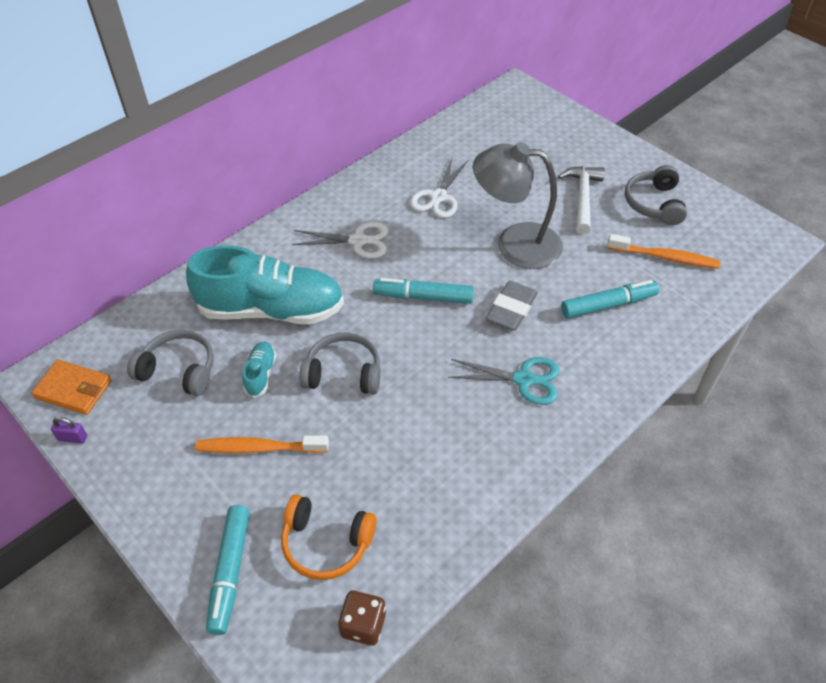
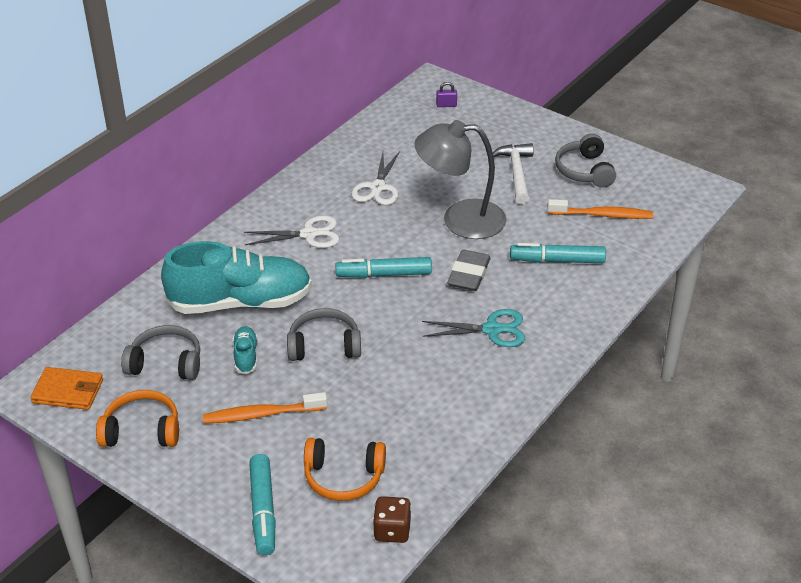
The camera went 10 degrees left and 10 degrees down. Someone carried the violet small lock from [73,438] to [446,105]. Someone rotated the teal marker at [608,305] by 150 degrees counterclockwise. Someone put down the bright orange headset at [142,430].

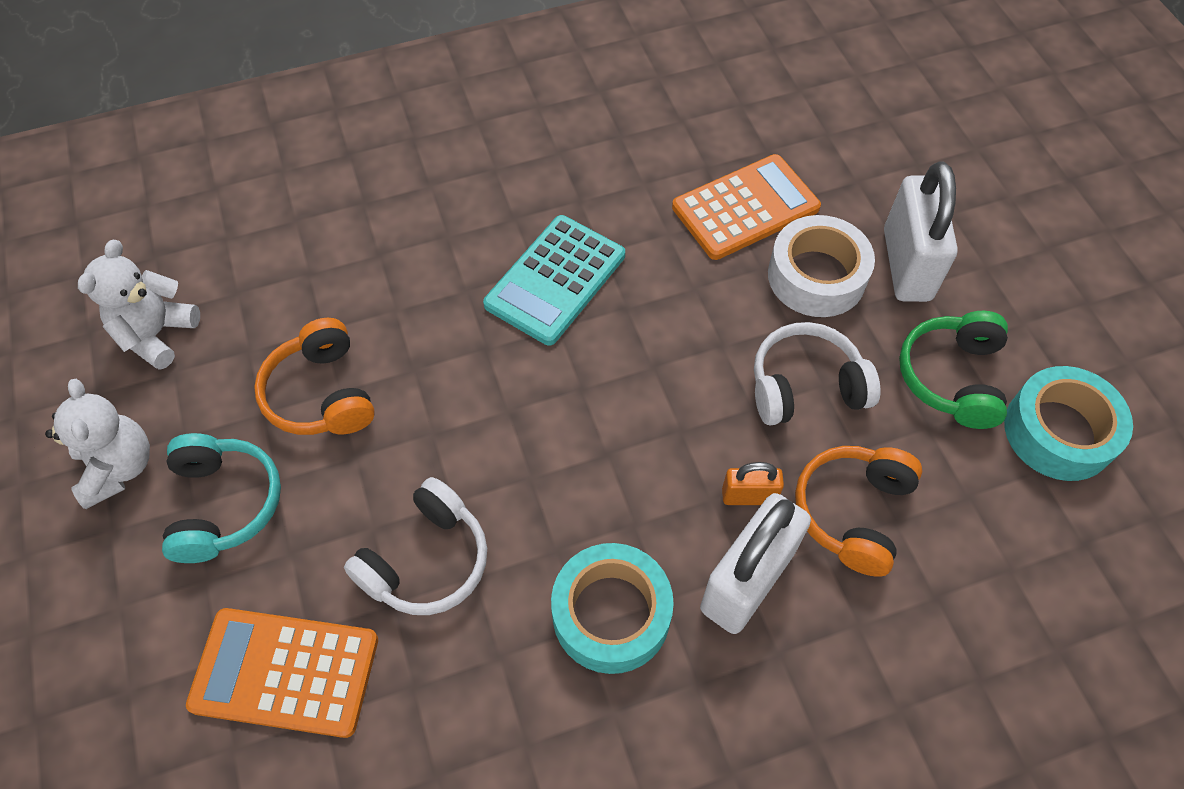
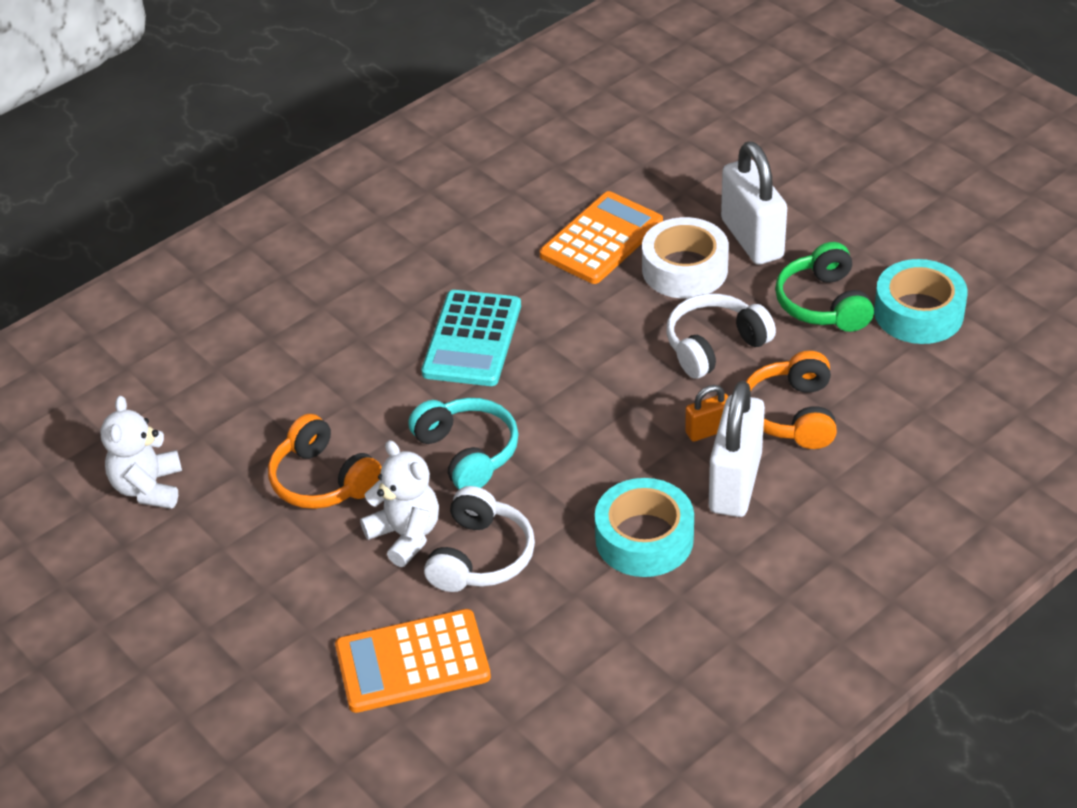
The camera went 20 degrees left and 15 degrees down. Someone carried the pure white teddy bear from [118,468] to [405,535]. Someone carried the teal headset from [223,504] to [467,453].

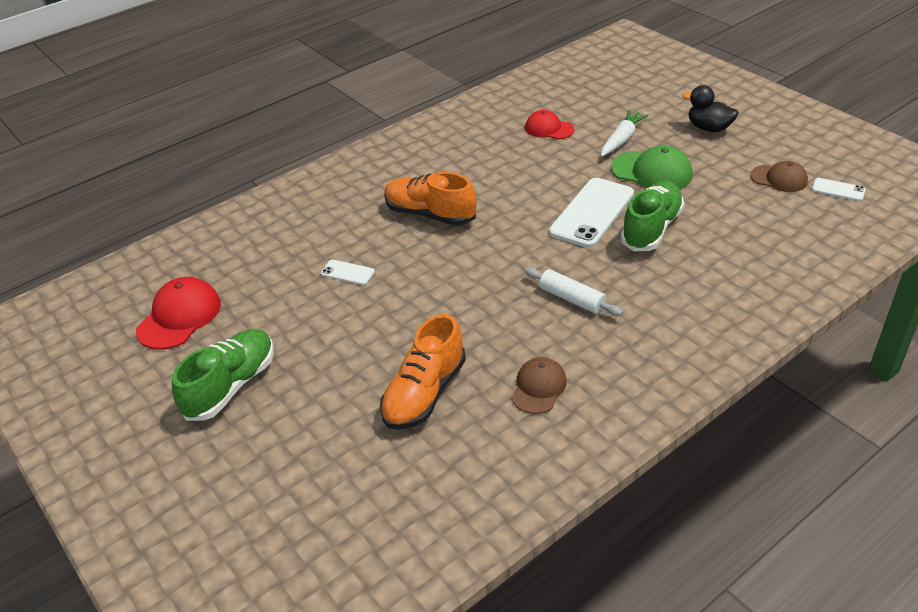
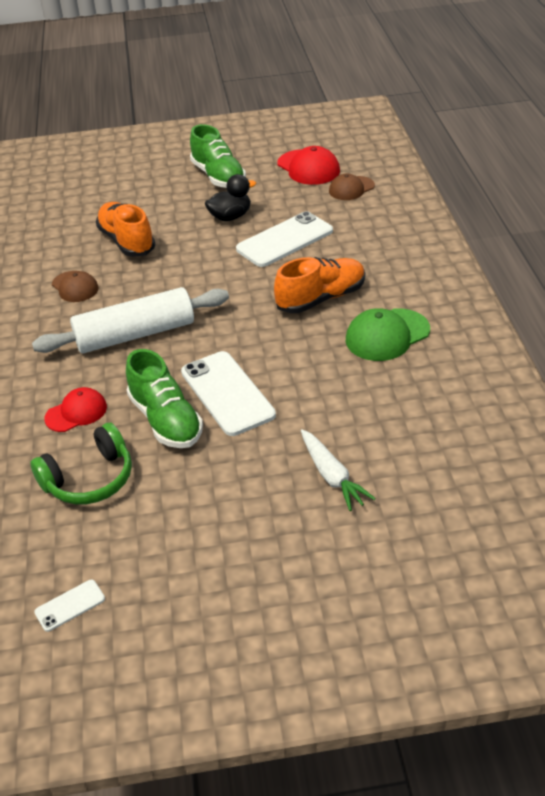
The camera went 120 degrees right and 0 degrees up. Someone scaled the pure white mobile phone at [347,272] by 2.15. Someone scaled the pure white pastry roller at [571,299] by 1.90. Someone carried the scarlet baseball cap from [549,128] to [76,412]. Someone carried the emerald baseball cap from [651,172] to [387,335]. Someone carried the black toy duck from [709,128] to [230,217]. Someone carried the brown baseball cap from [779,179] to [351,188]. Someone put down the emerald headset at [89,479].

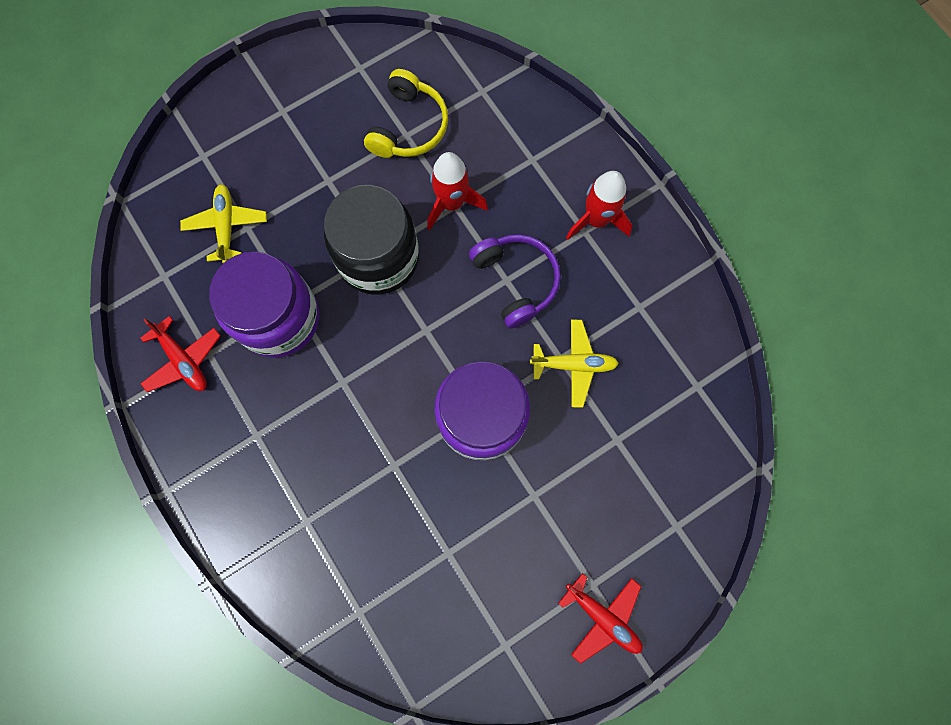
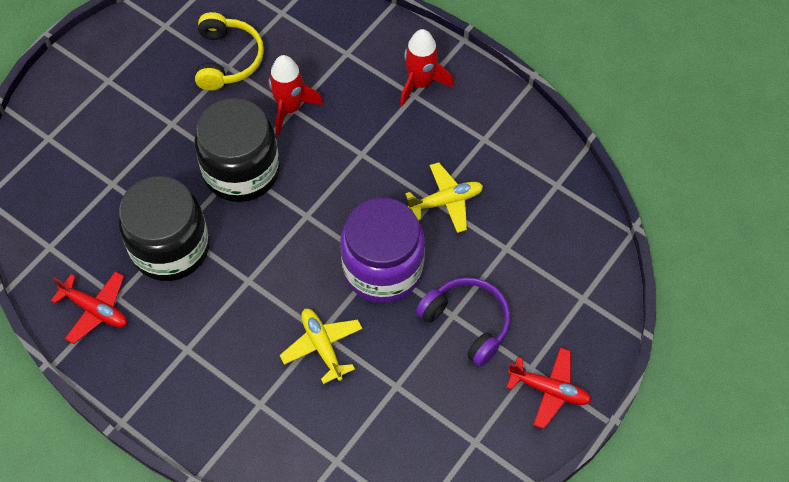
The camera went 20 degrees left and 15 degrees down. Someone carried the yellow aeroplane from [227,226] to [322,346]. Someone repainted the violet preserve jar at [279,318], which became the black preserve jar at [170,247]. Someone carried the violet headset from [516,281] to [467,322].

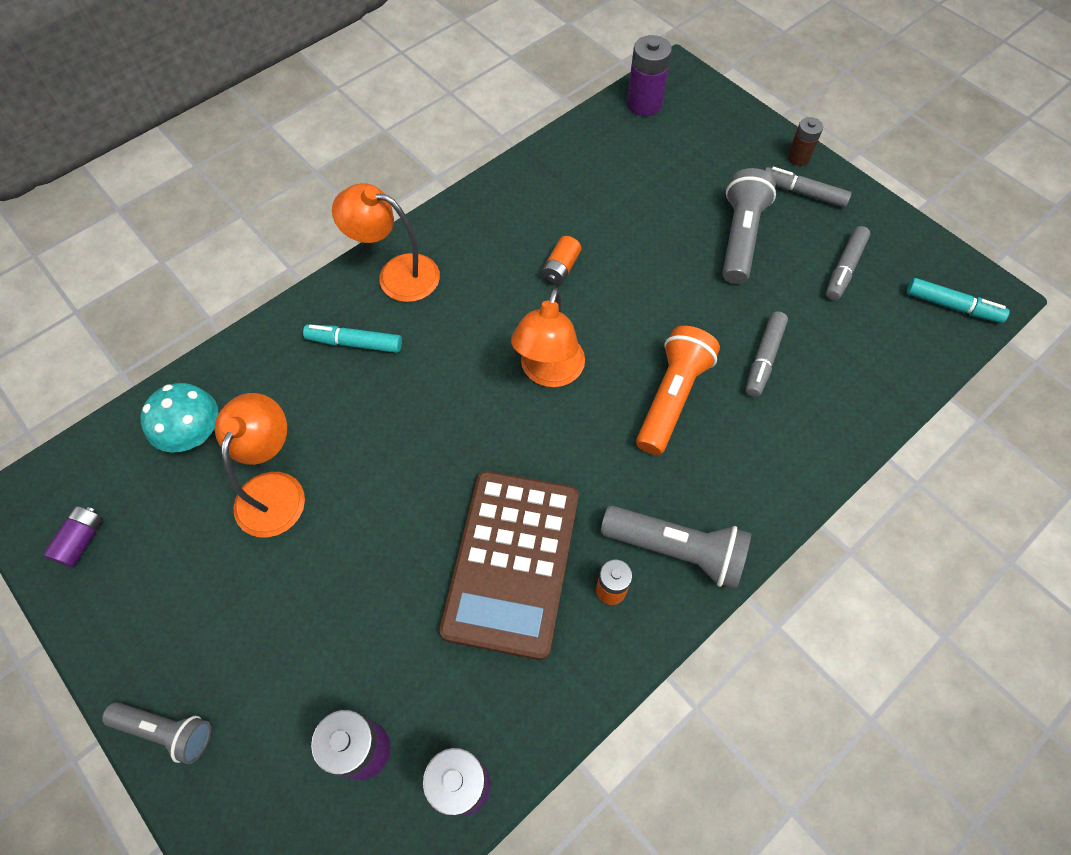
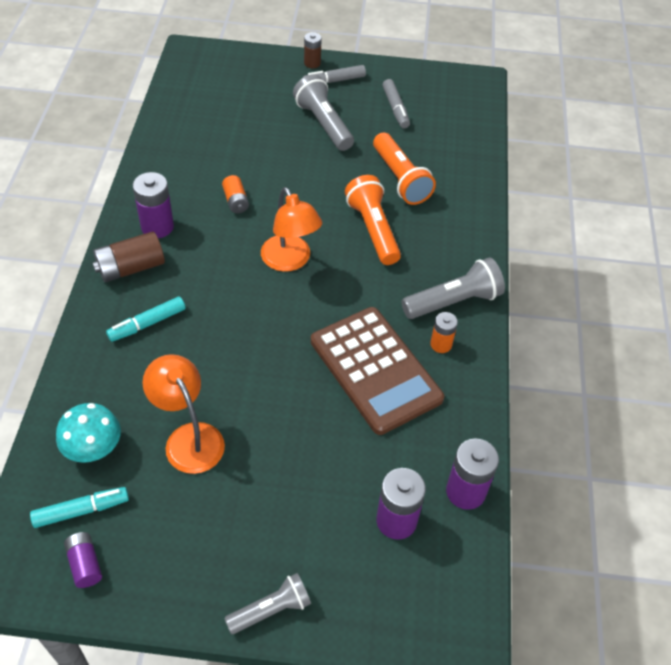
The camera went 45 degrees left and 10 degrees down. Someone swapped the bright orange lamp at [396,274] for the brown power cell at [130,268]. Someone carried the violet power cell from [644,104] to [157,227]. Someone swapped the ash-grey marker at [764,358] for the bright orange torch at [400,179]. Someone carried the teal marker from [952,306] to [81,510].

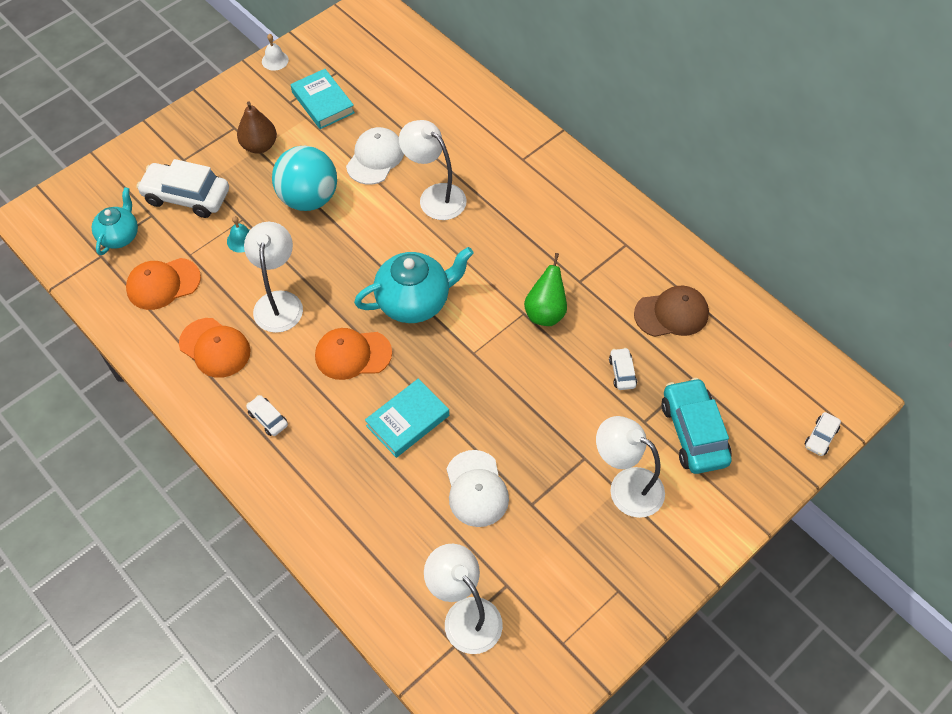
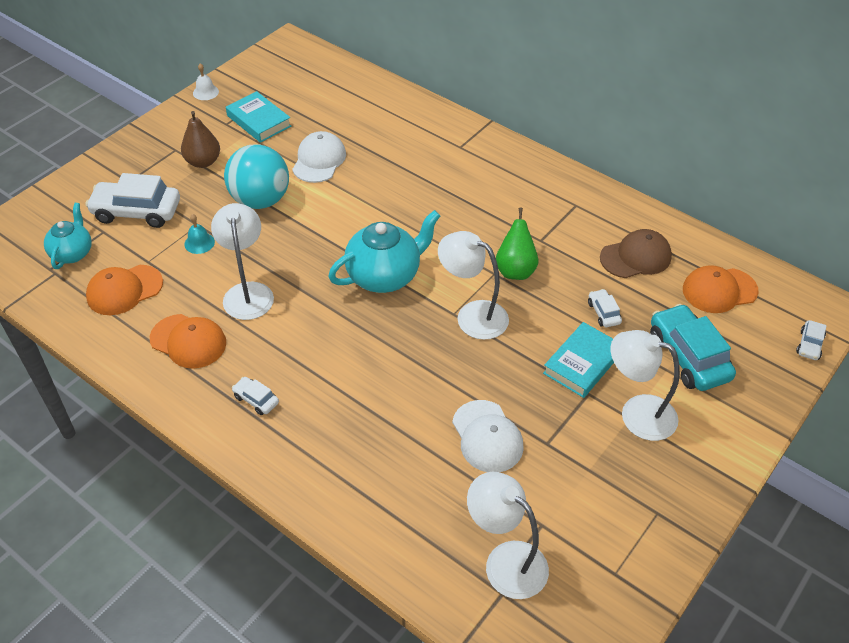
The camera went 10 degrees left and 10 degrees down. Someone carried the bright orange baseball cap from [352,354] to [719,290]. Someone carried the teal hardback from [407,420] to [582,363]. Someone carried the pure white lamp from [435,196] to [472,315].

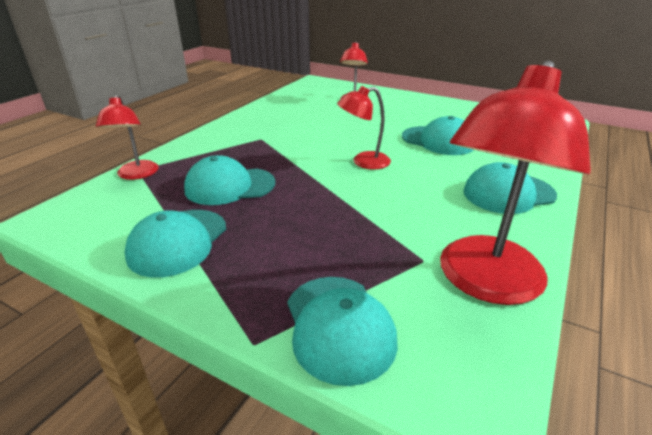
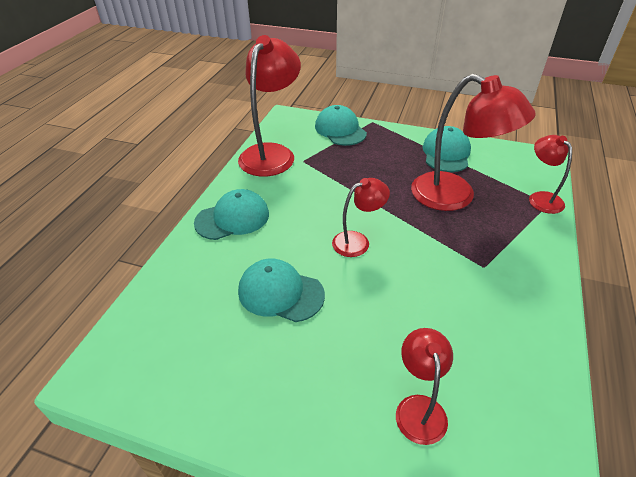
The camera went 170 degrees right and 10 degrees up. Someone swapped the teal baseball cap at [229,186] for the scarlet lamp at [455,196].

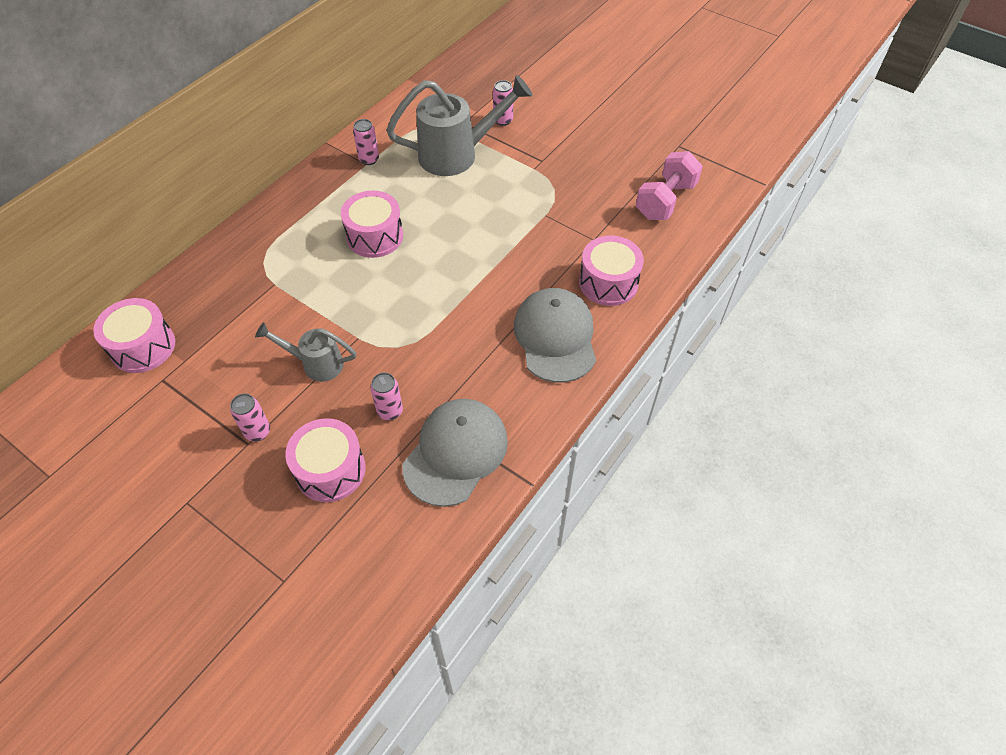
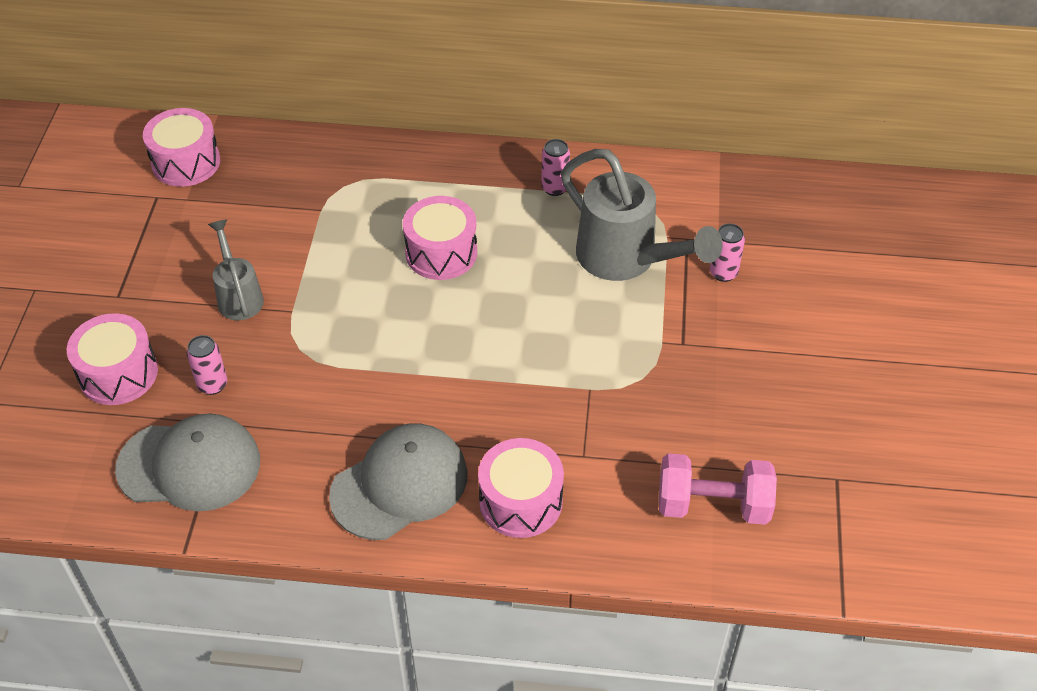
The camera went 60 degrees right and 5 degrees down. Someone took away the pink tin at [257,432].

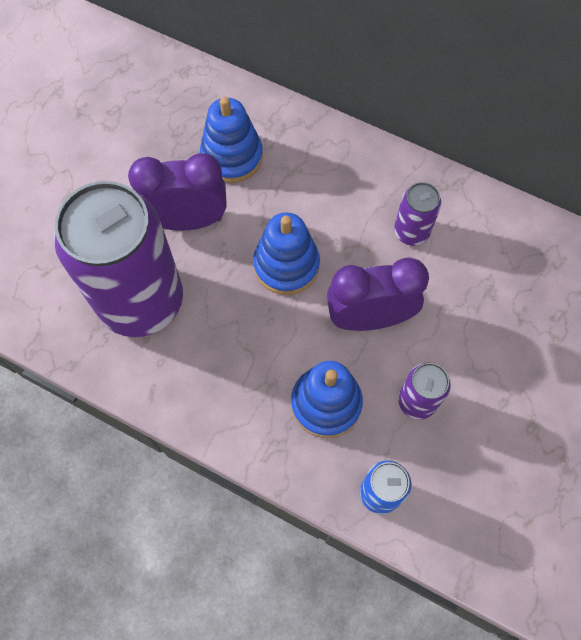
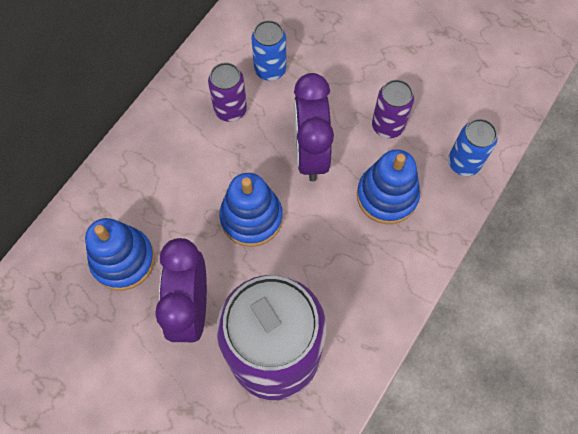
The camera went 85 degrees left and 0 degrees up. Someone put down the cobalt tin at [270,69].

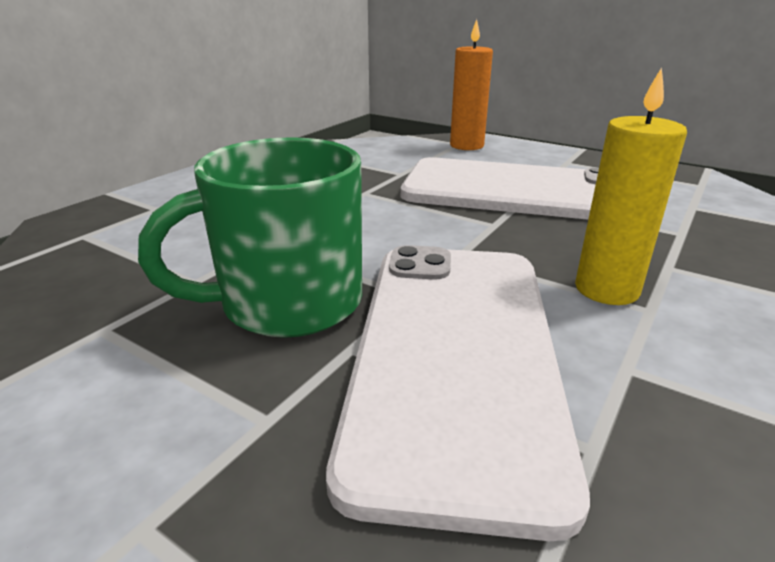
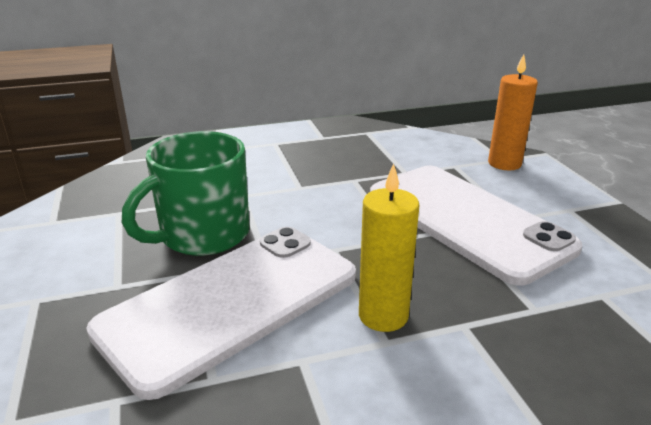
The camera went 40 degrees right and 0 degrees up. Someone rotated the emerald coffee mug at [287,303] by 60 degrees counterclockwise.

